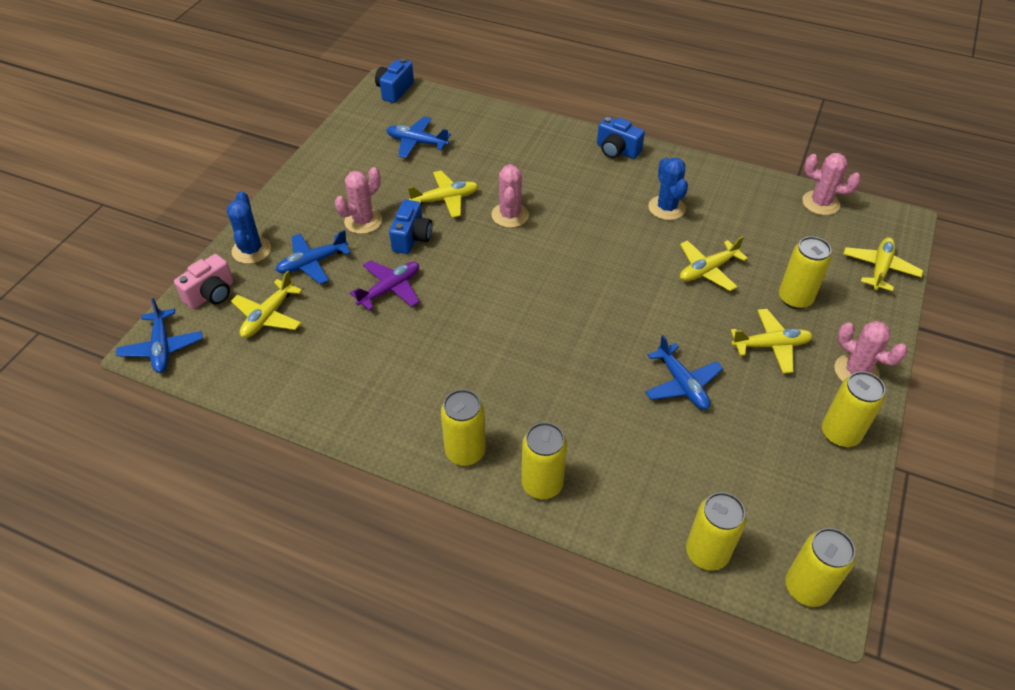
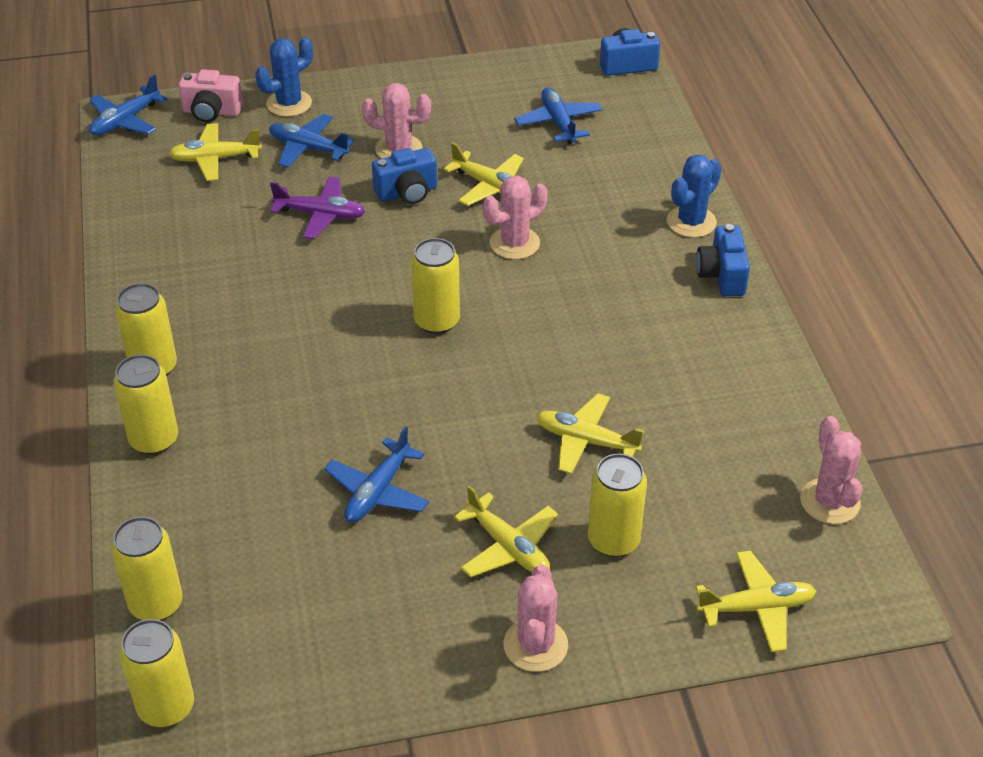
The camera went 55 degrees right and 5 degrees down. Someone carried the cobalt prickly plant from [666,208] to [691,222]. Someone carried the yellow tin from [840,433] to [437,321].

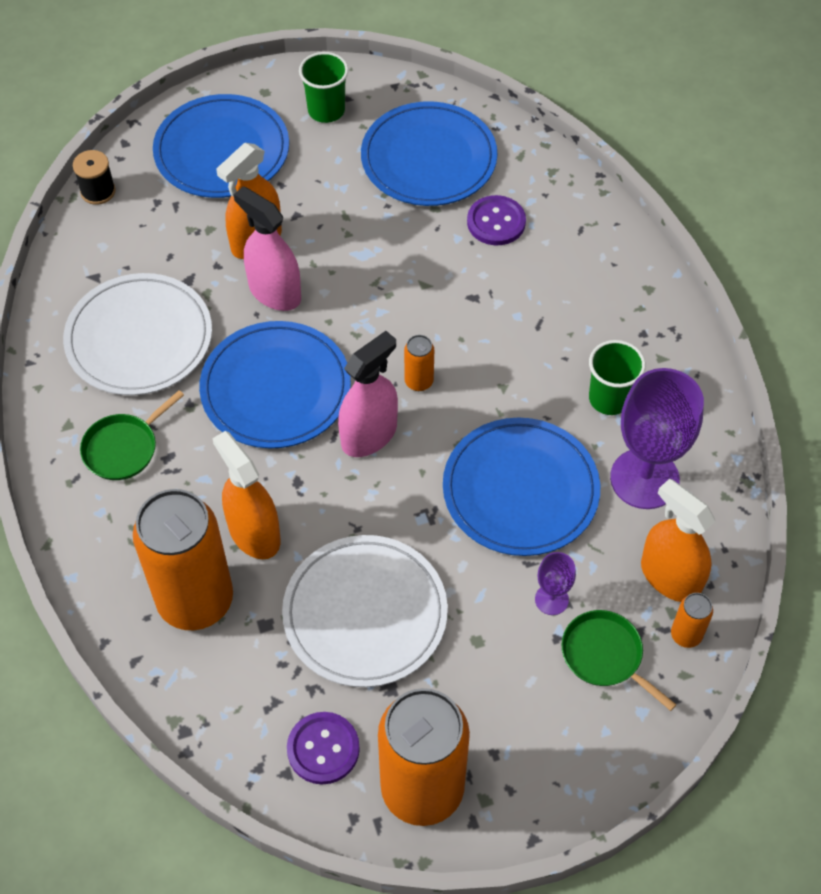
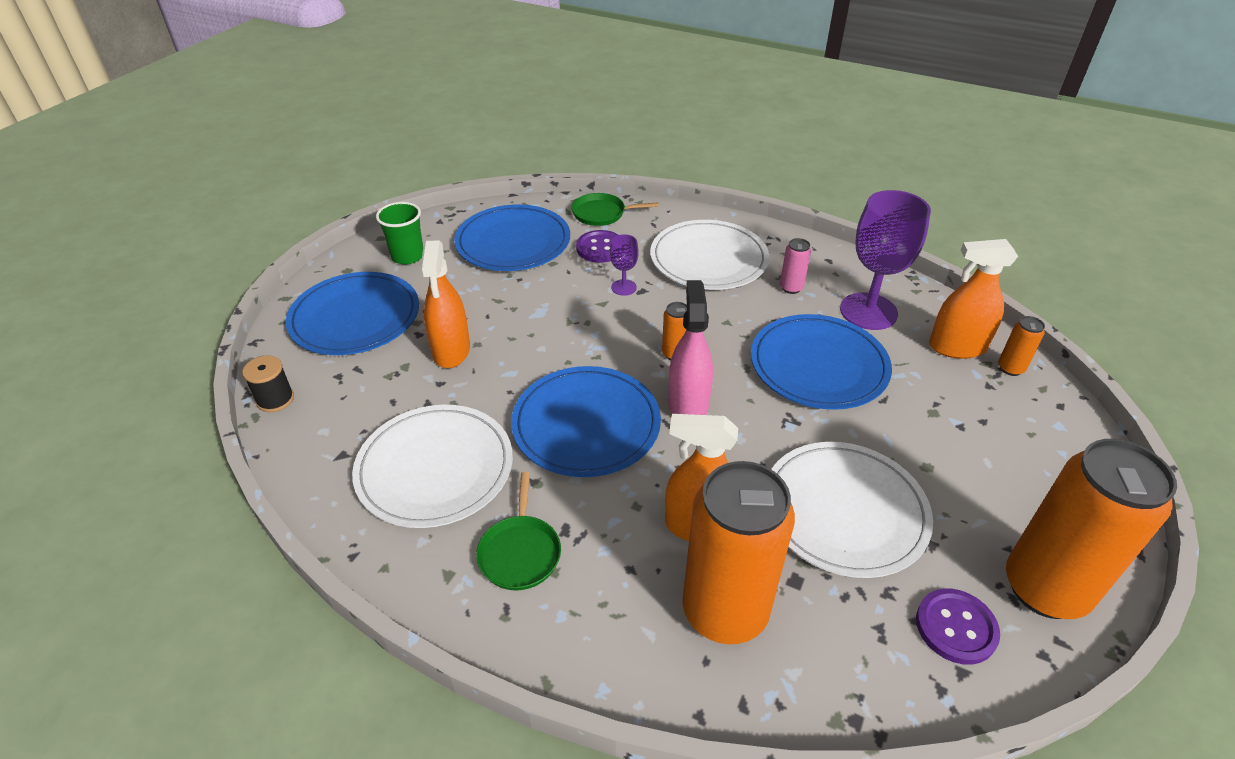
The camera went 45 degrees left and 15 degrees down. Someone took away the pink spray cleaner at [274,292]. Someone carried the violet goblet from [551,599] to [623,287]. Someone carried the emerald frying pan from [605,655] to [601,213]. Someone swapped the emerald tumbler at [609,398] for the pink tin at [791,288]. Someone put down the pure white dinner plate at [708,259].

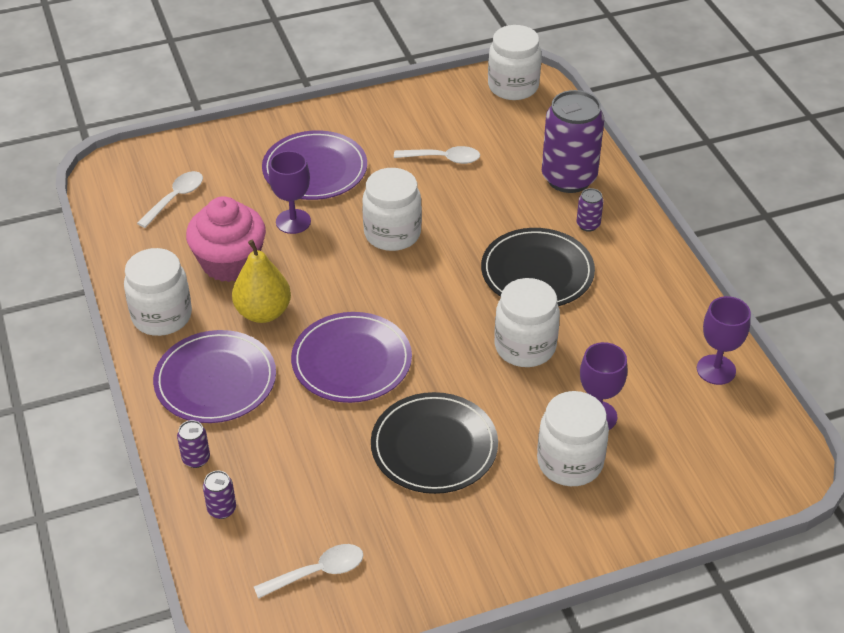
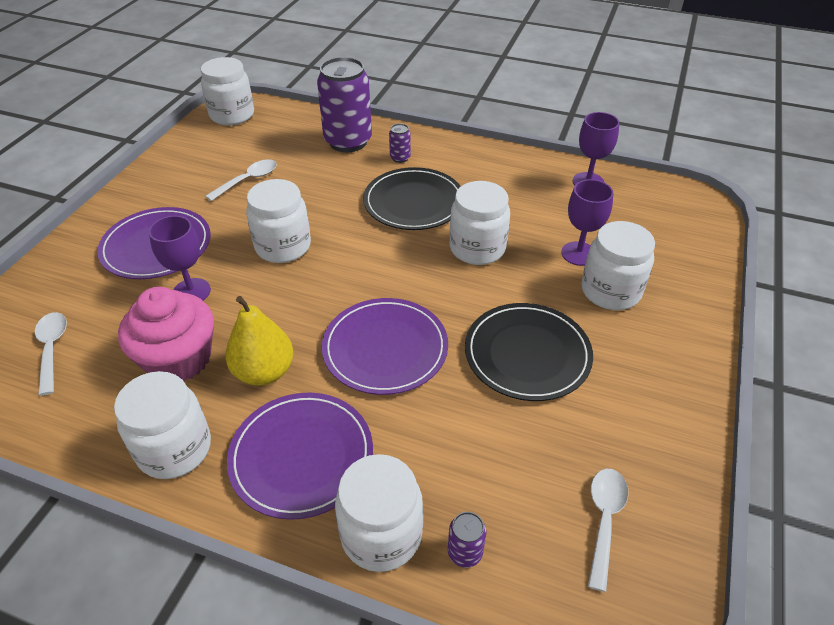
The camera went 50 degrees left and 0 degrees up. Someone swapped the violet tin at [196,459] for the pure white preserve jar at [381,534].

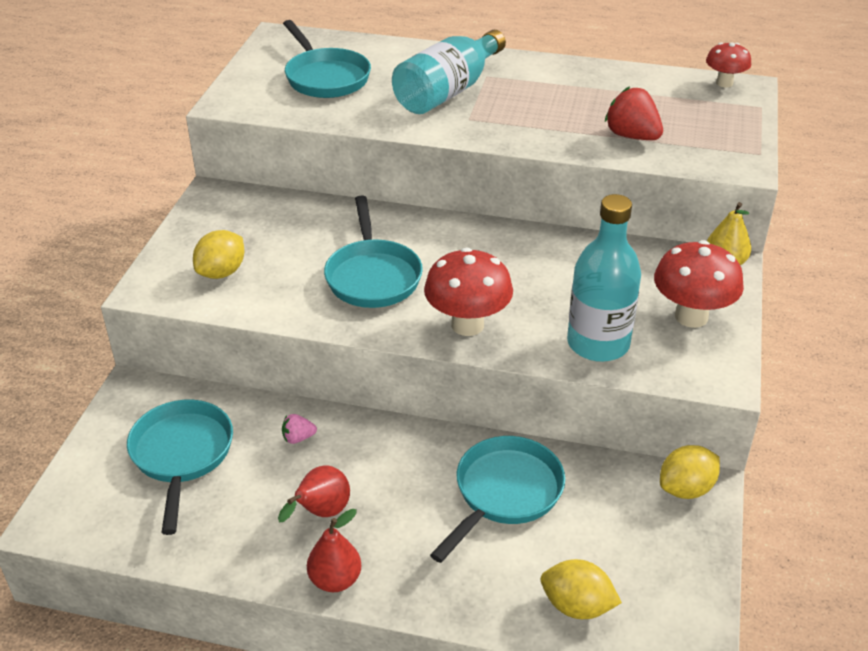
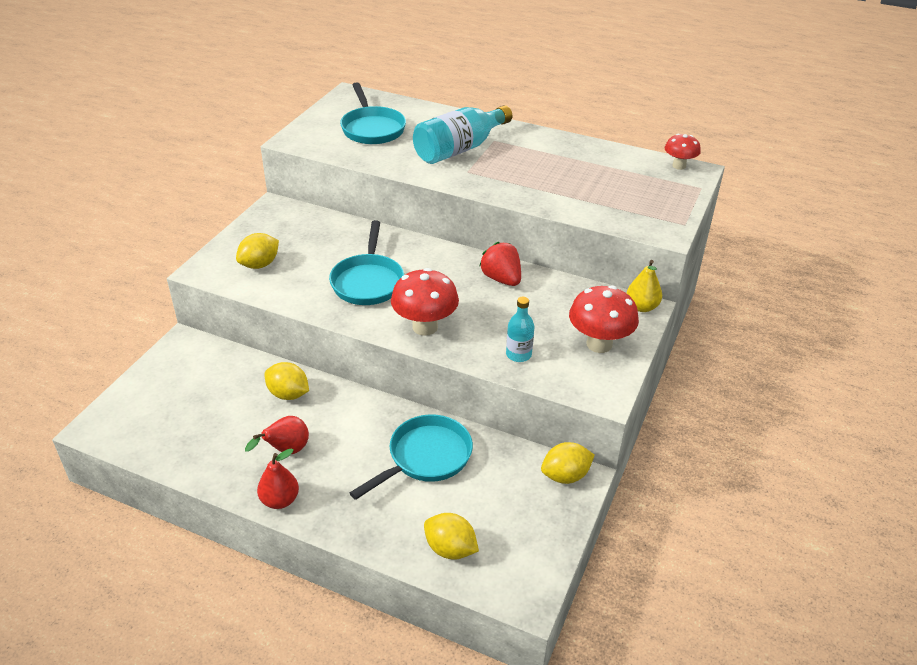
The camera went 10 degrees right and 0 degrees up. Someone took away the teal frying pan at [182,455]. Someone swapped the pink strawberry at [298,438] for the yellow citrus fruit at [288,394]. Someone scaled the teal drink bottle at [598,344] by 0.53. Someone carried the scarlet strawberry from [632,136] to [501,279].

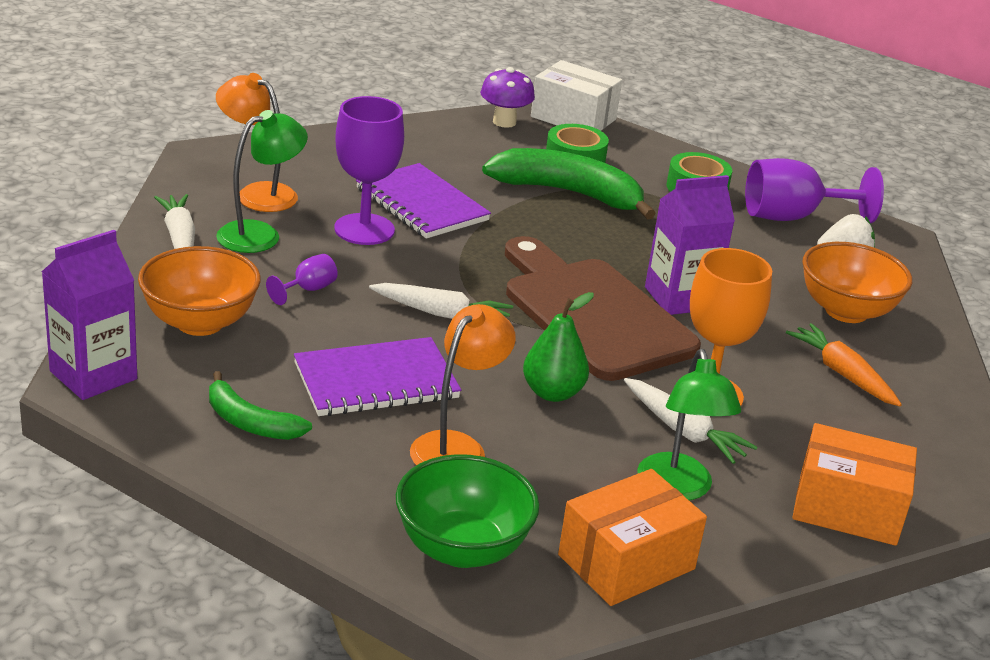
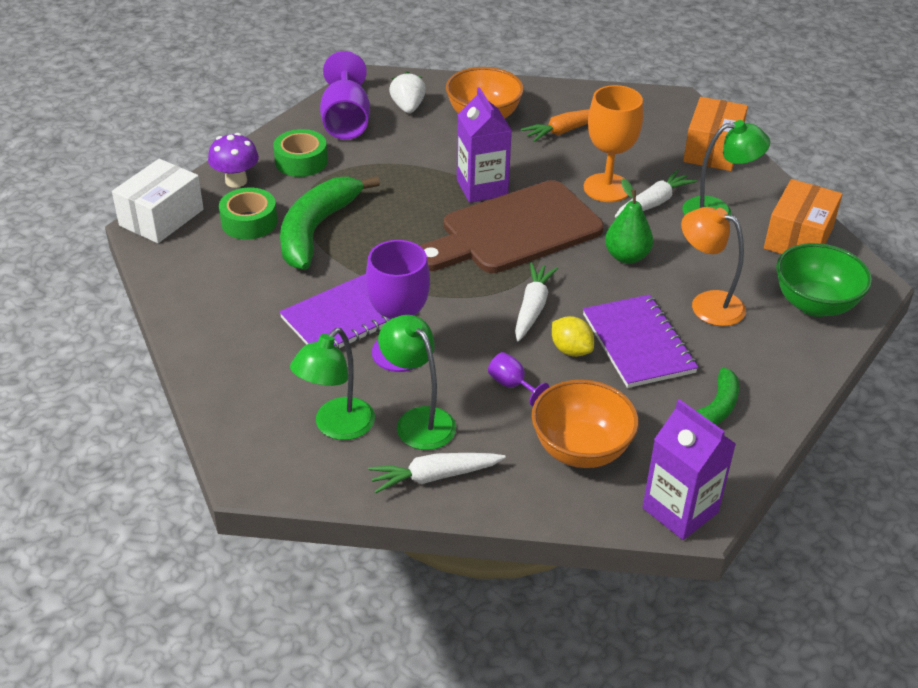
The camera went 85 degrees left and 10 degrees up. Someone repainted the bright orange lamp at [257,193], which became the emerald lamp at [336,427]. Someone carried the violet mushroom from [504,122] to [236,181]. Someone rotated the bright orange package at [626,562] by 60 degrees clockwise. Someone put down the yellow citrus fruit at [571,350].

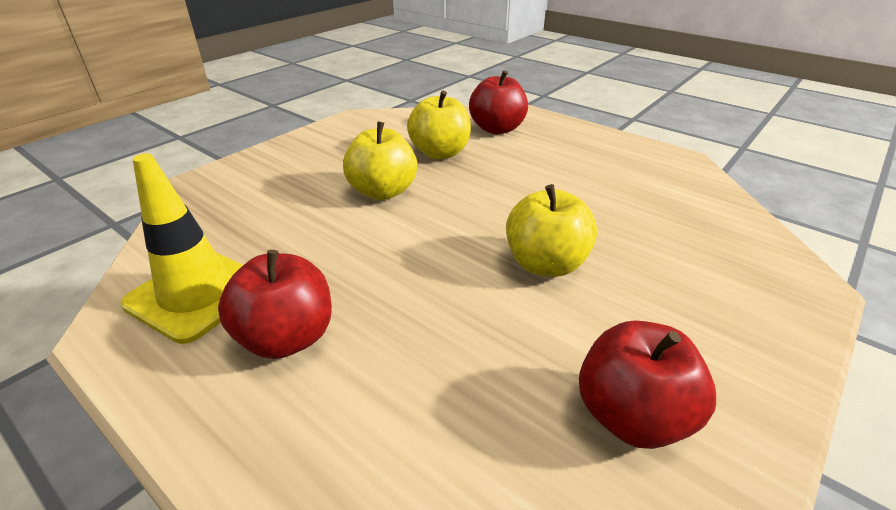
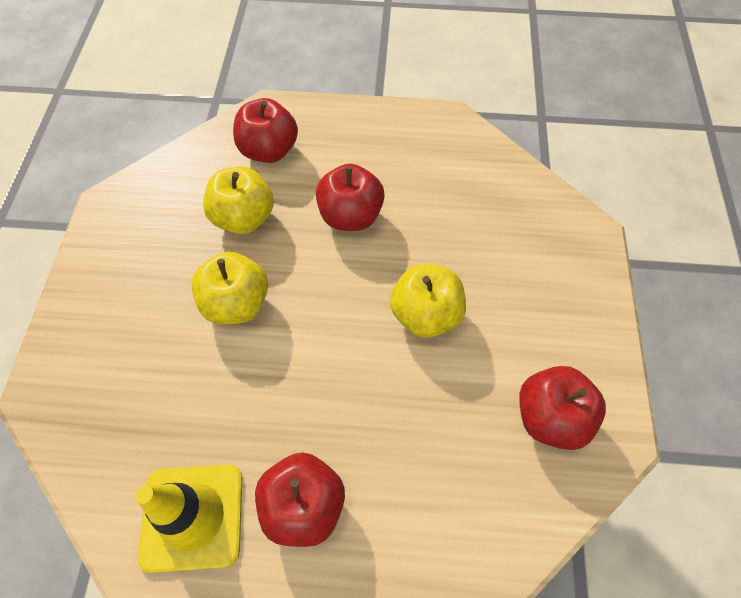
The camera went 35 degrees left and 25 degrees up. Someone put down the scarlet apple fruit at [350,216].

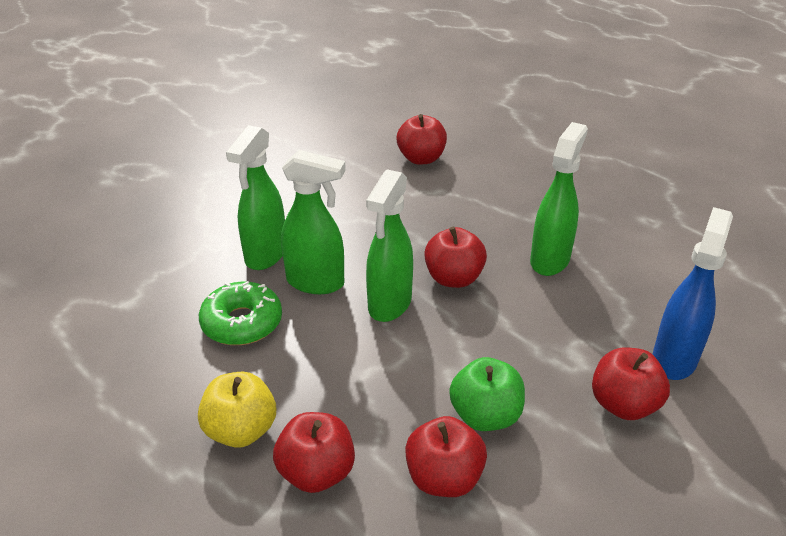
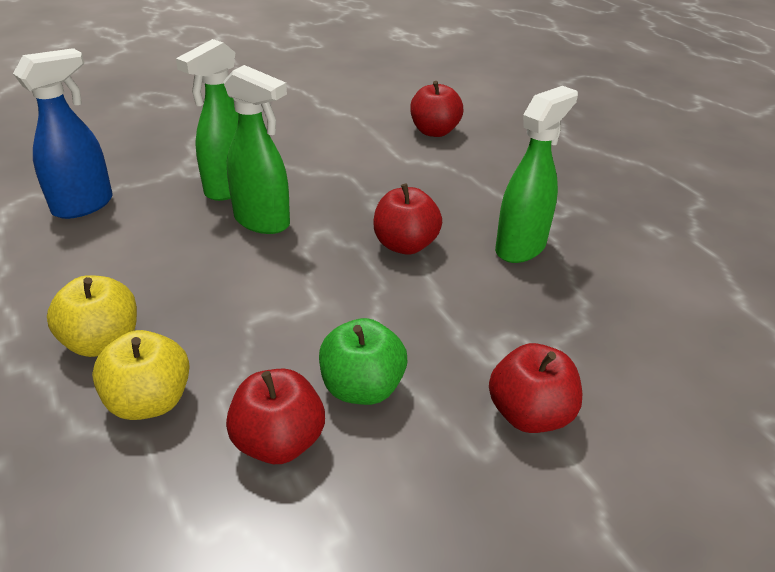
The camera went 15 degrees right and 0 degrees up. Someone took away the emerald glazed donut at [242,323]. Someone repainted the scarlet apple fruit at [316,472], which became the yellow apple fruit at [150,401]. Someone took away the emerald spray cleaner at [389,305]. Someone carried the cobalt spray cleaner from [674,358] to [84,205].

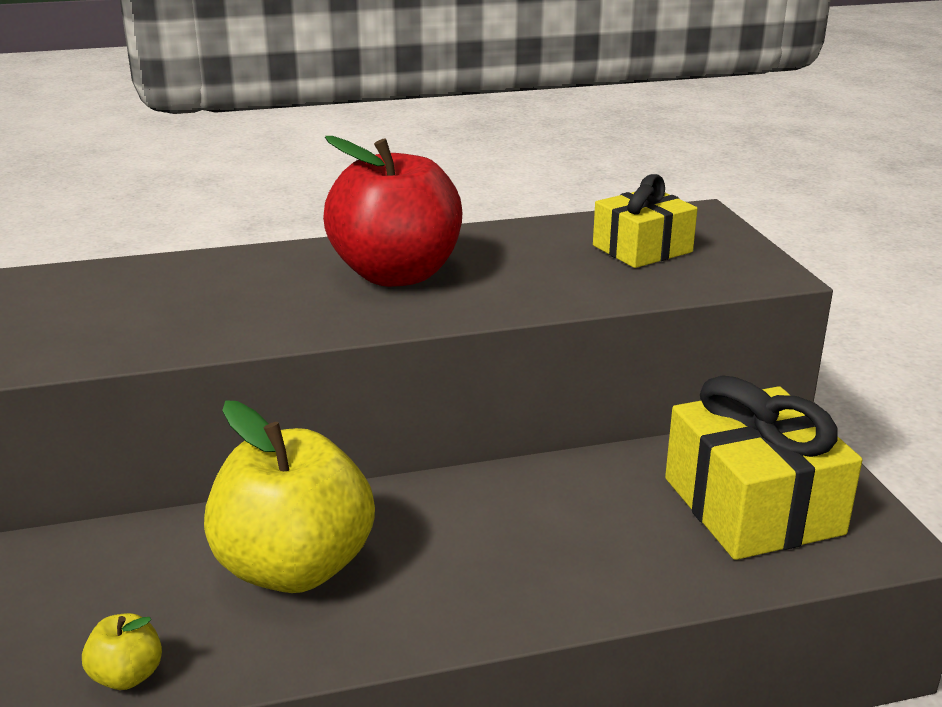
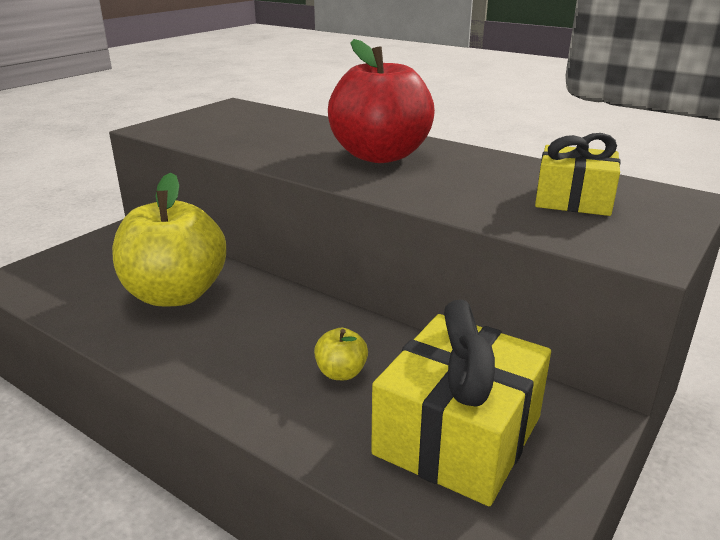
The camera went 50 degrees right and 0 degrees up. Someone carried the yellow apple fruit from [127,676] to [341,373].

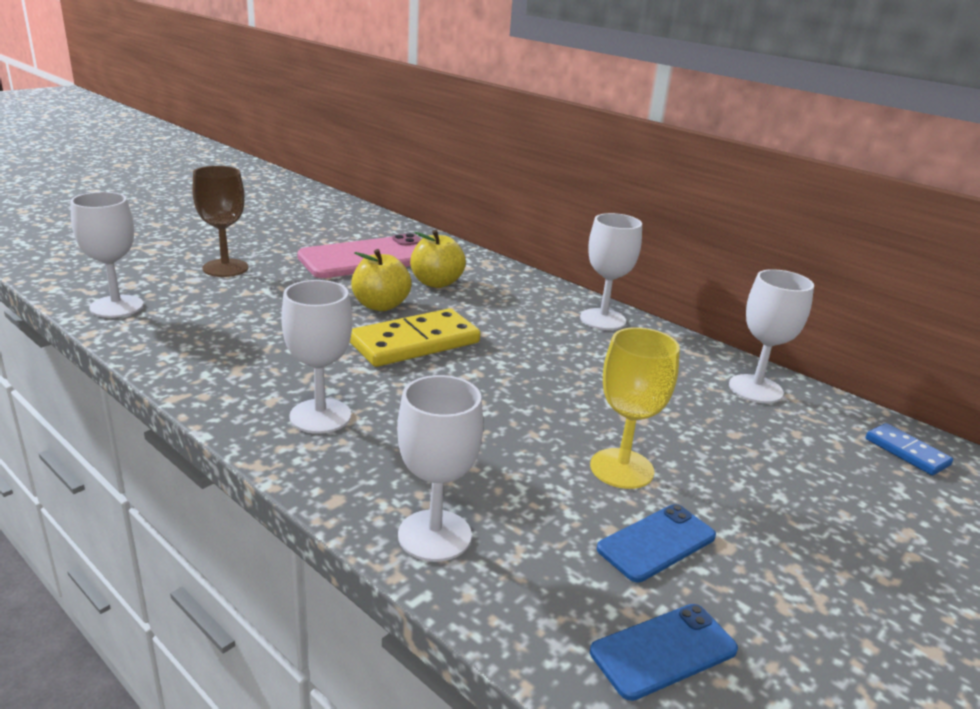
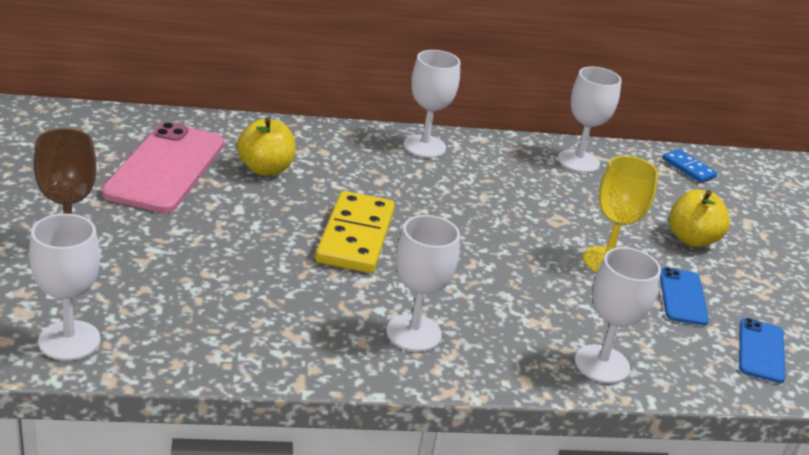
The camera went 50 degrees left and 5 degrees up. Someone carried the yellow apple fruit from [380,305] to [692,239]. Someone rotated the cobalt domino tile at [906,452] by 45 degrees clockwise.

